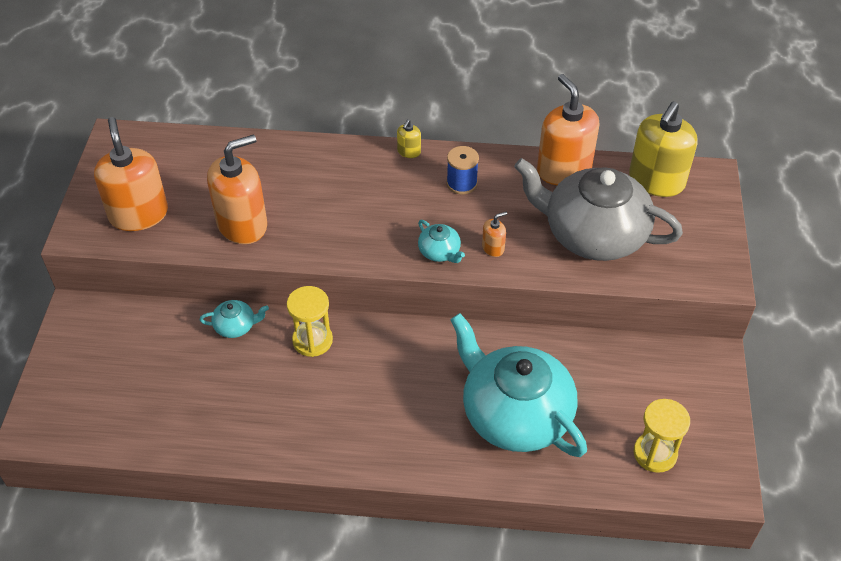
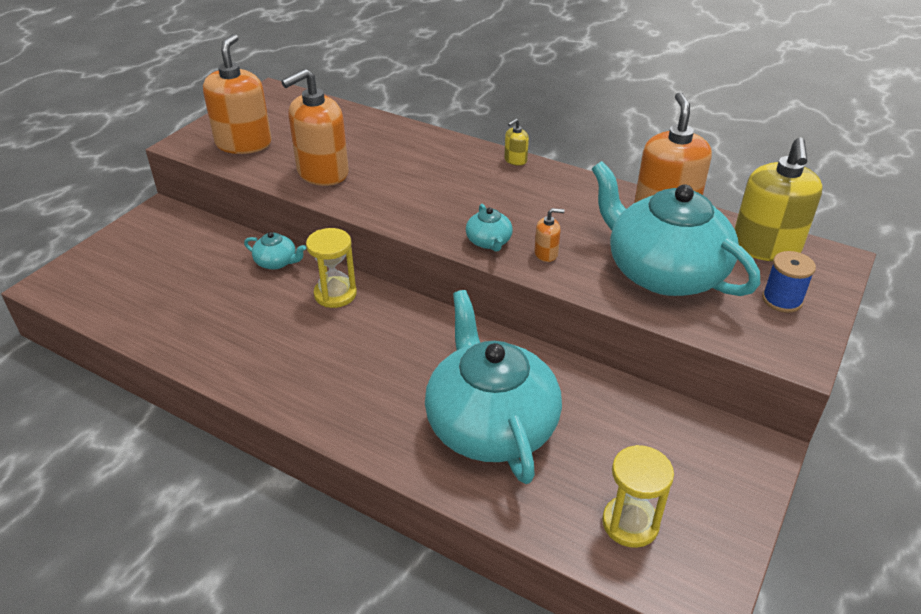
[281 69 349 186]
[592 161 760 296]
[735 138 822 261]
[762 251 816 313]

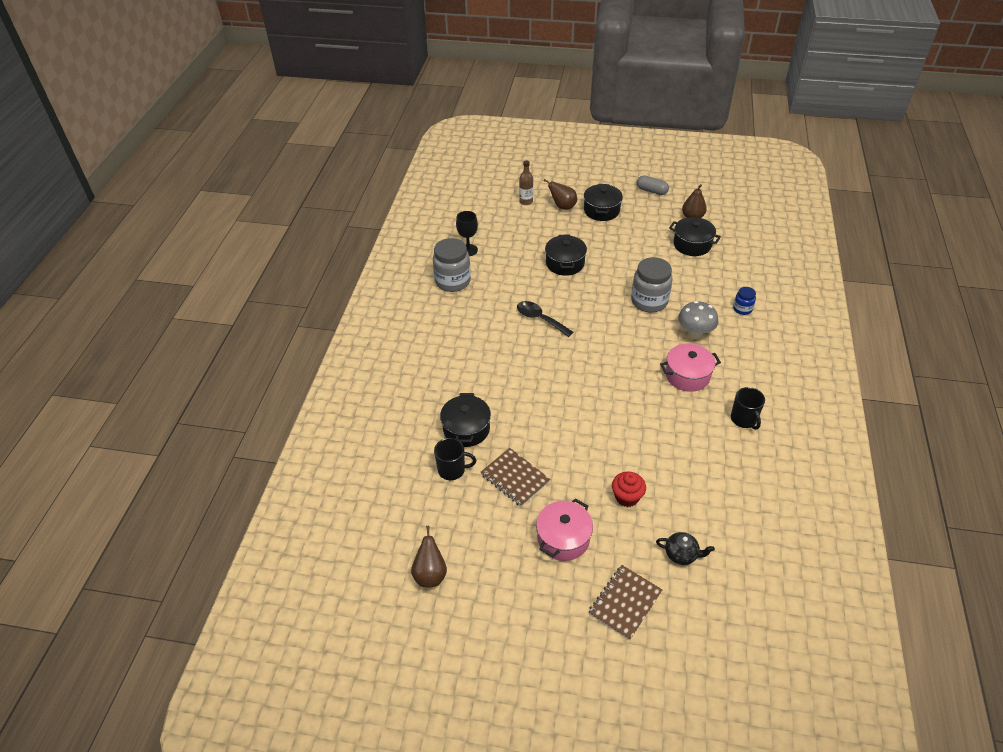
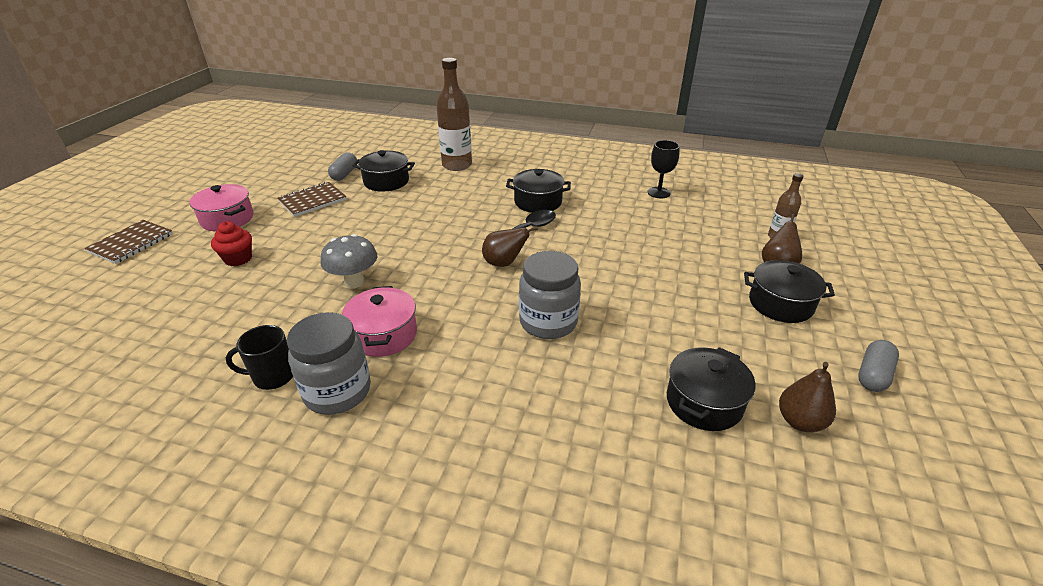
[85 220 173 264]
[287 312 371 415]
[321 234 377 288]
[328 152 357 181]
[436 58 472 171]
[482 227 538 267]
[506 169 571 213]
[656 532 715 565] (first image)
[733 287 756 315] (first image)

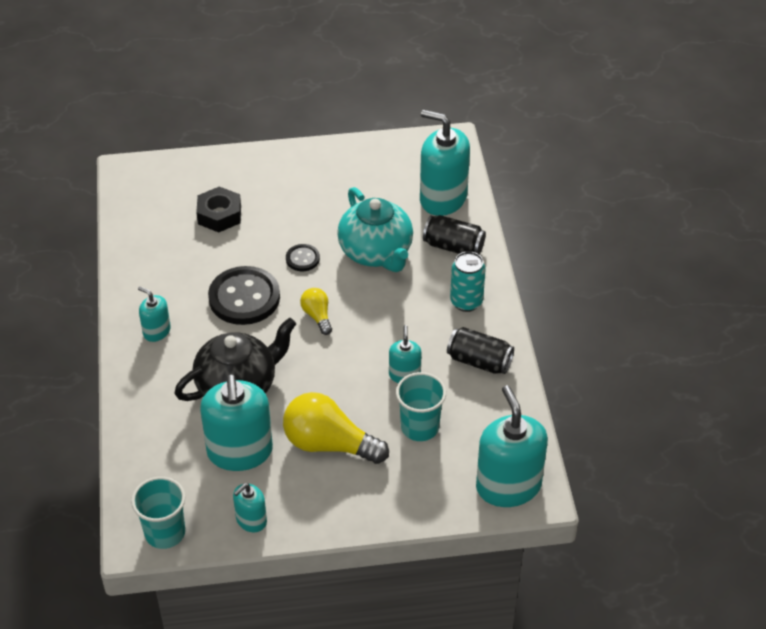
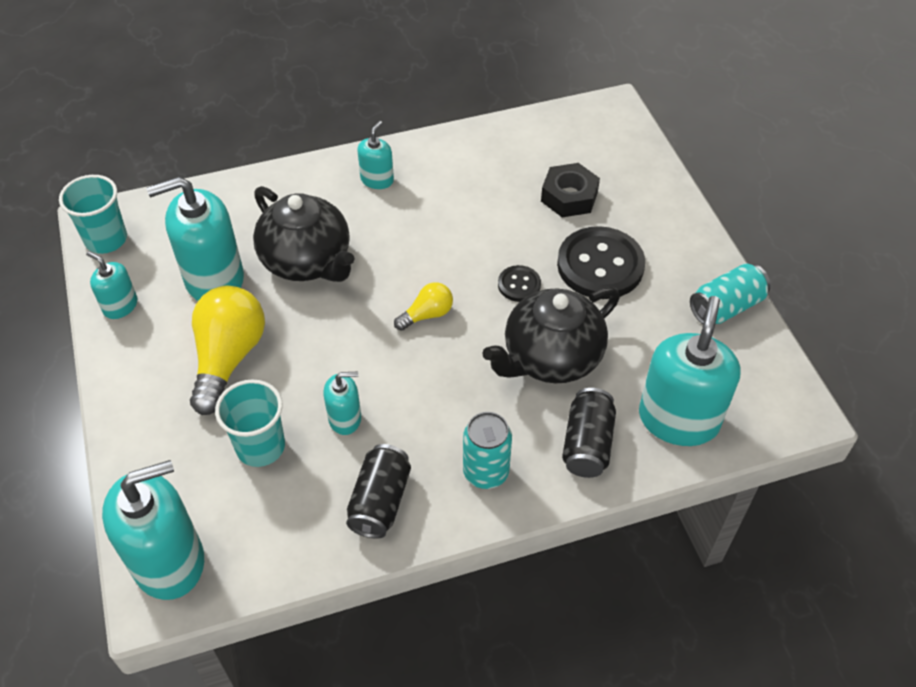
[482 287 620 383]
[557 226 645 299]
[690 263 771 324]

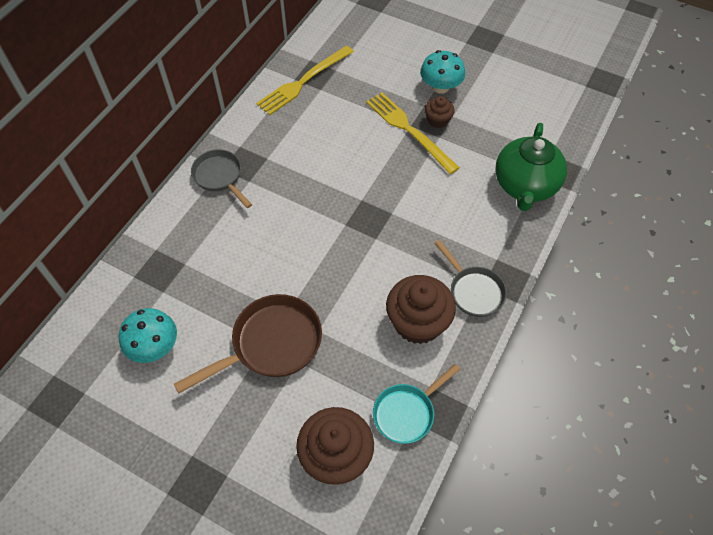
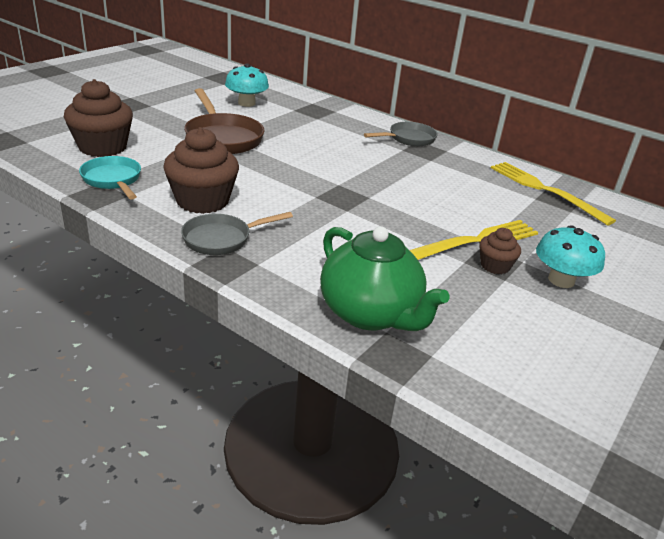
[320 226 450 331]

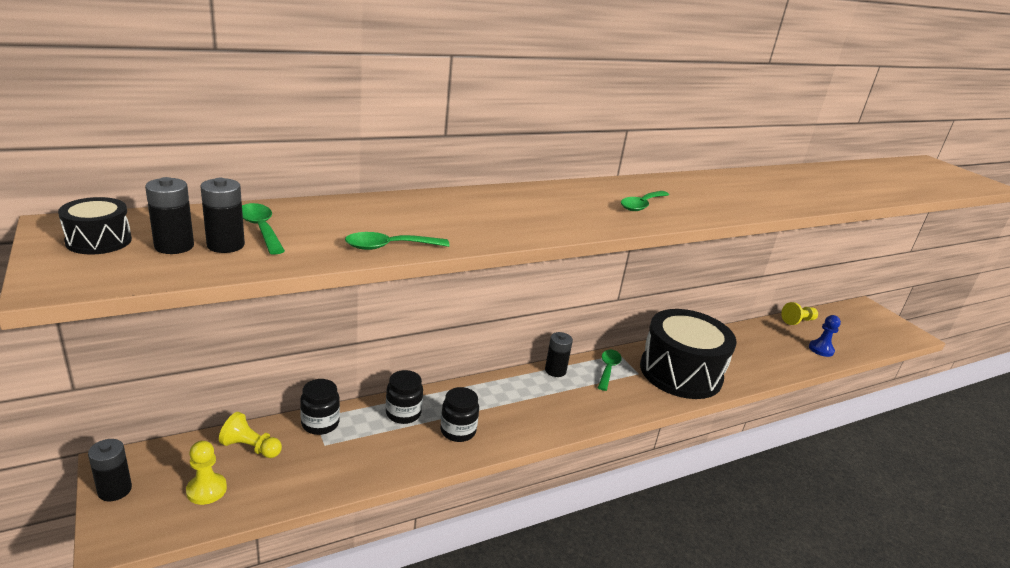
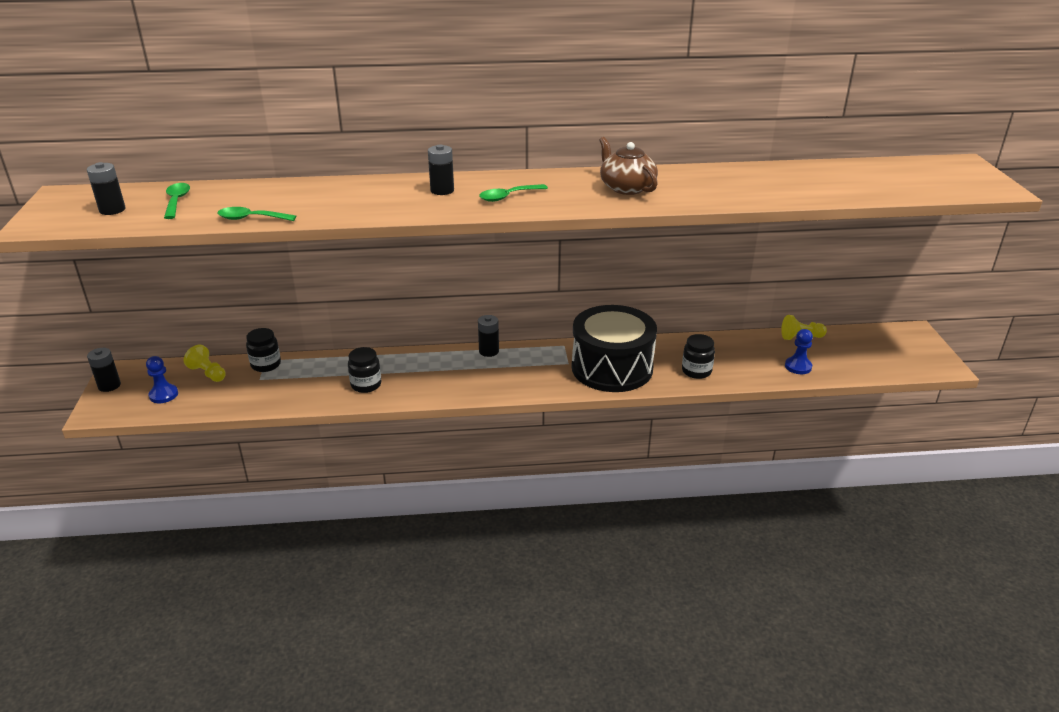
[146 356 178 403]
[428 144 454 195]
[599 137 658 195]
[682 334 715 379]
[58 197 132 255] (first image)
[598 350 622 391] (first image)

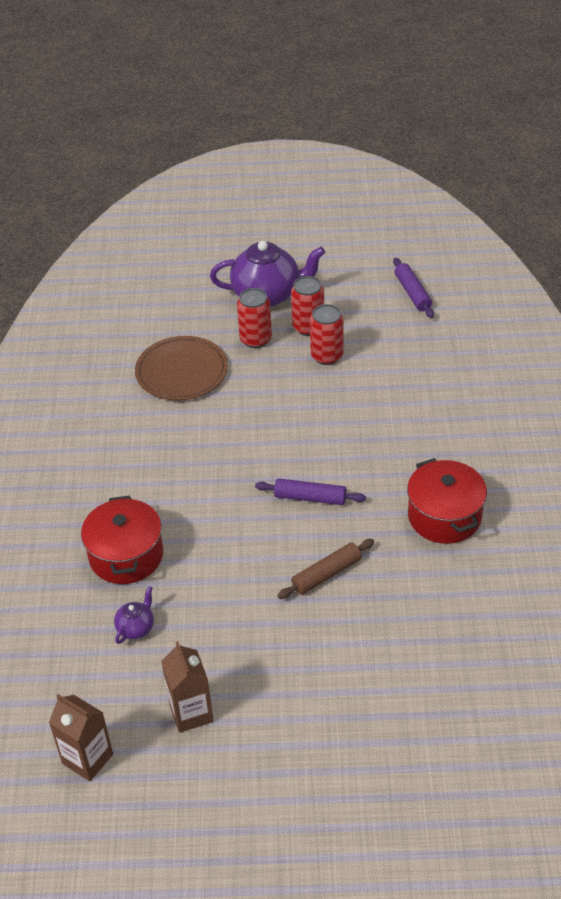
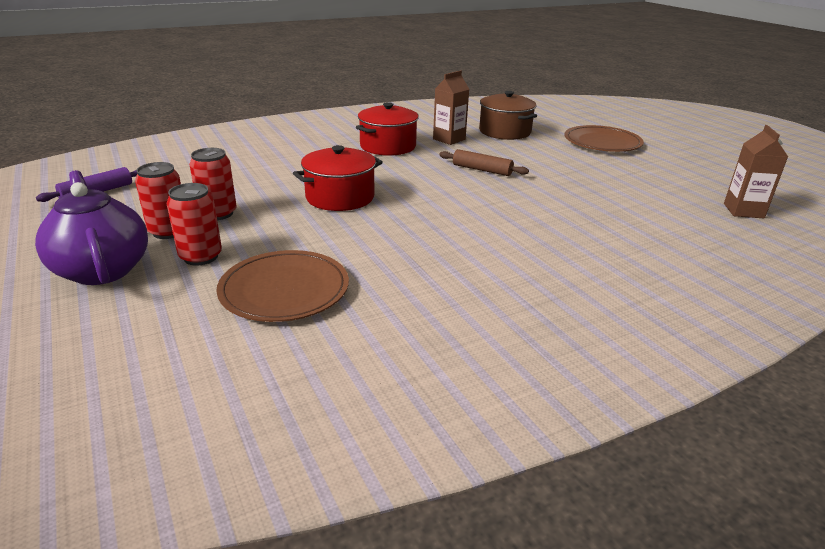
[293 145 383 211]
[433 70 469 145]
[479 91 537 140]
[564 125 644 152]
[114 586 154 644] (first image)
[255 478 366 505] (first image)

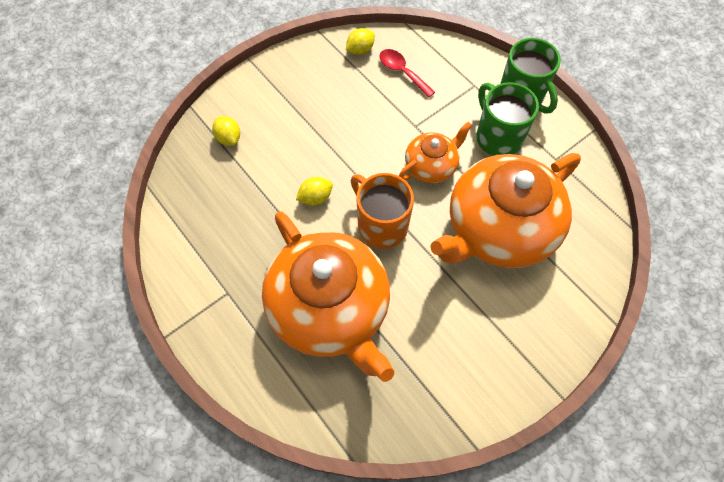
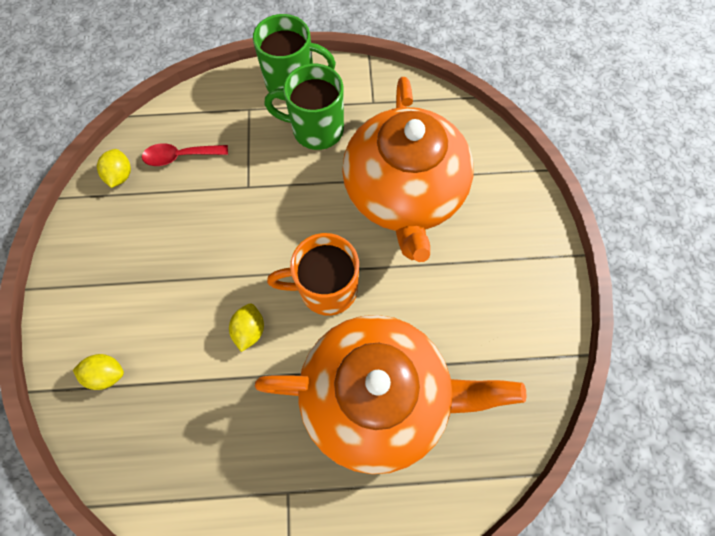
[399 121 473 183] (first image)

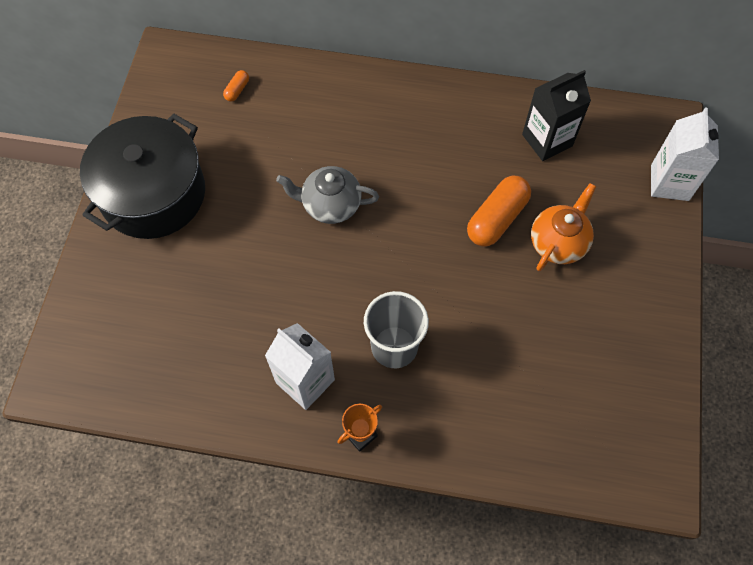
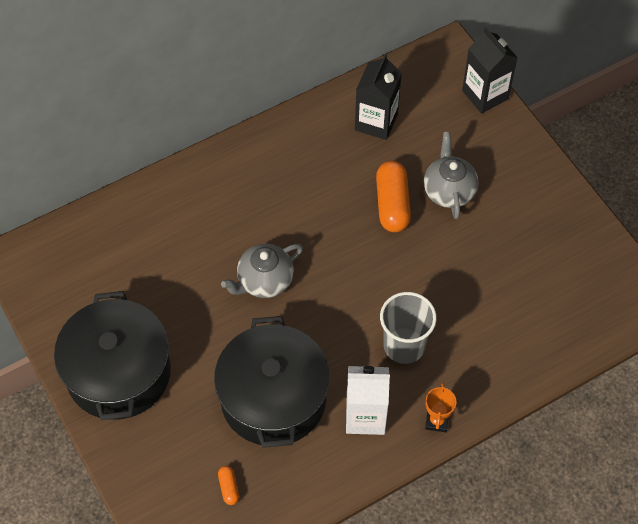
[214 316 330 448]
[218 466 239 505]
[424 131 478 219]
[462 27 518 114]

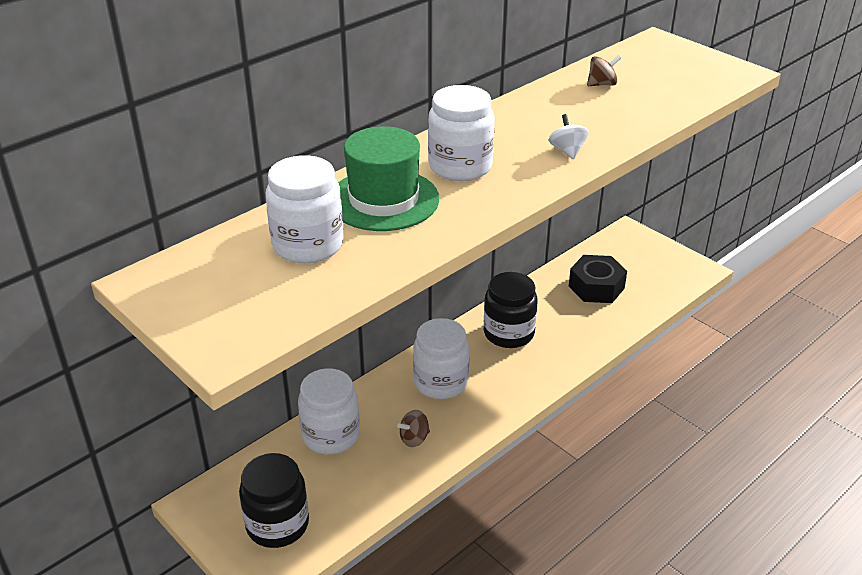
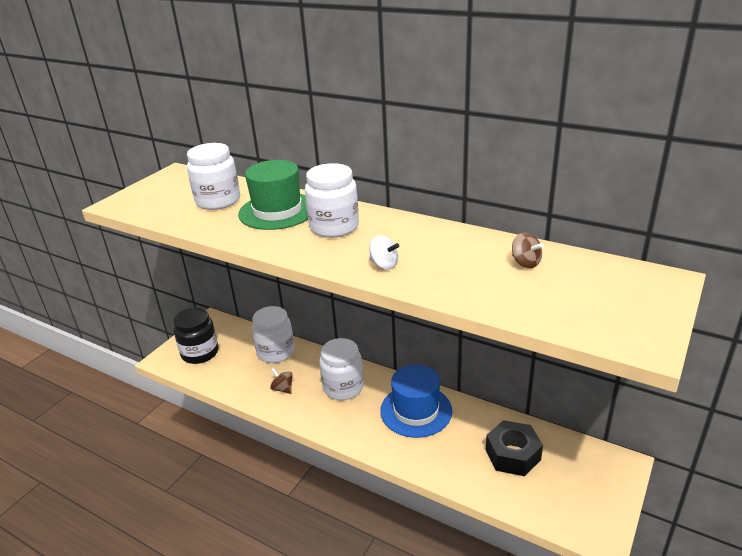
[369 236 399 270]
[380 365 452 438]

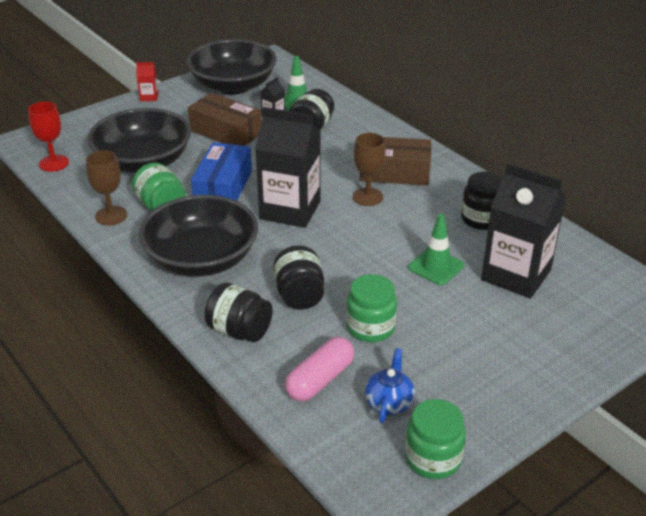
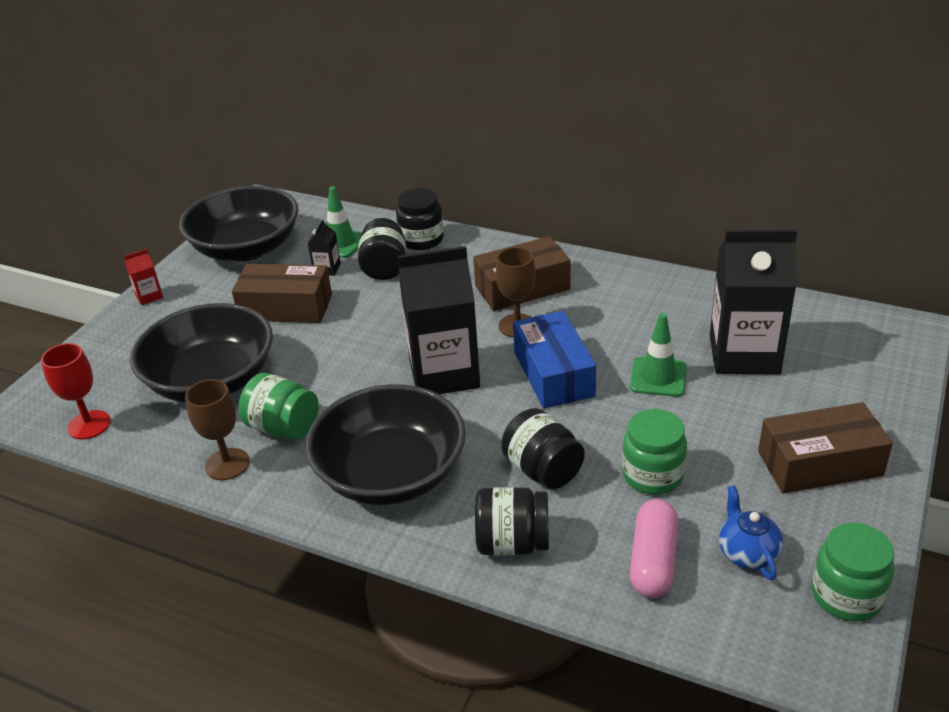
[396 188 444 250]
[513 311 596 409]
[758 402 893 493]

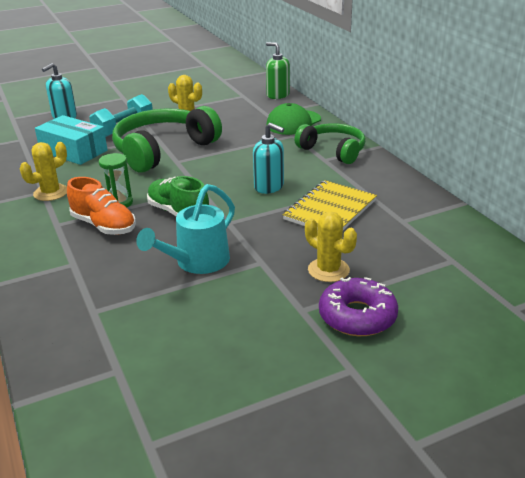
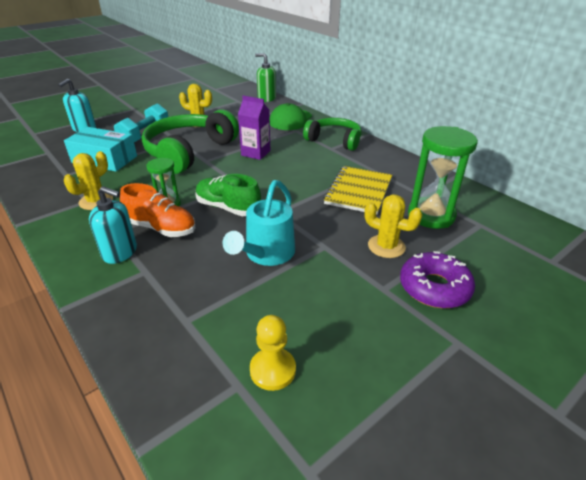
[89 186 137 264]
[238 96 270 160]
[250 315 296 391]
[408 126 478 229]

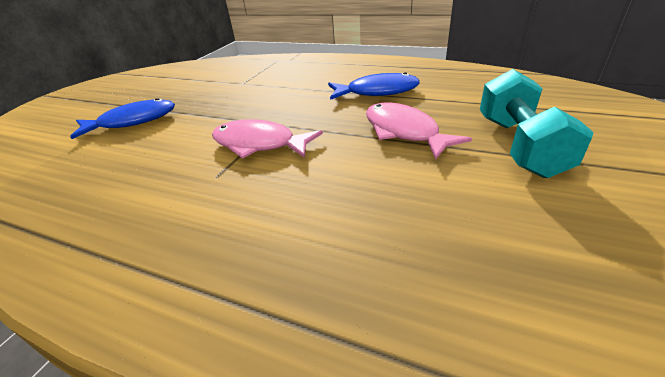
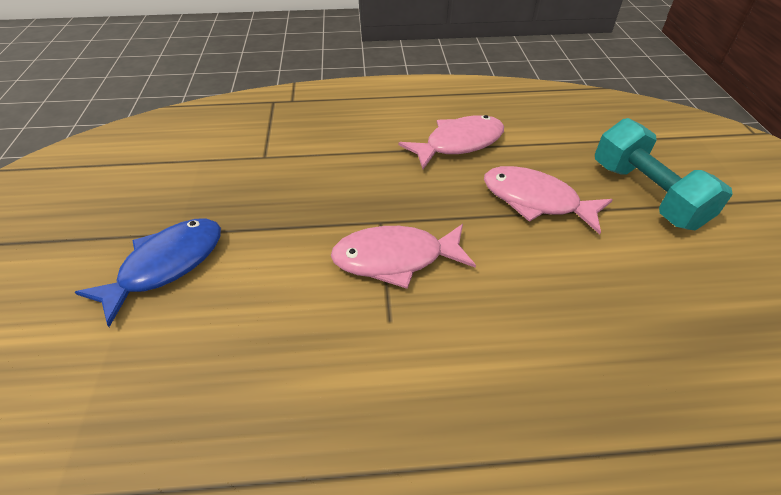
[398 115 504 169]

